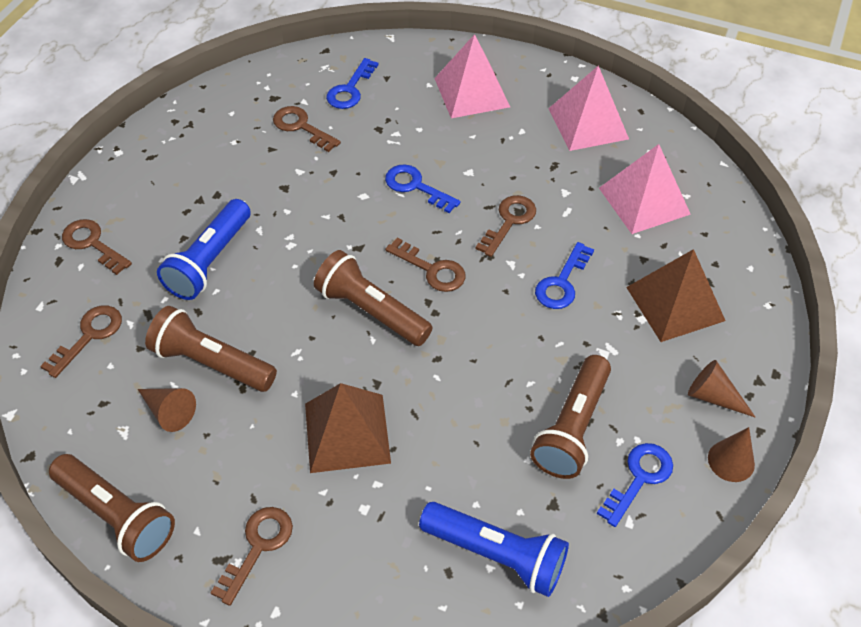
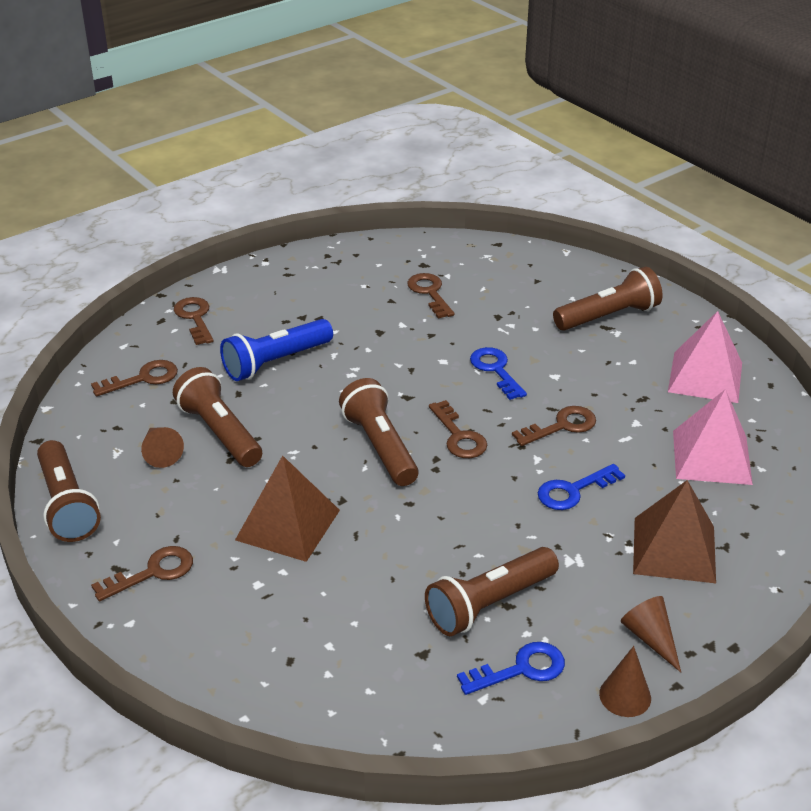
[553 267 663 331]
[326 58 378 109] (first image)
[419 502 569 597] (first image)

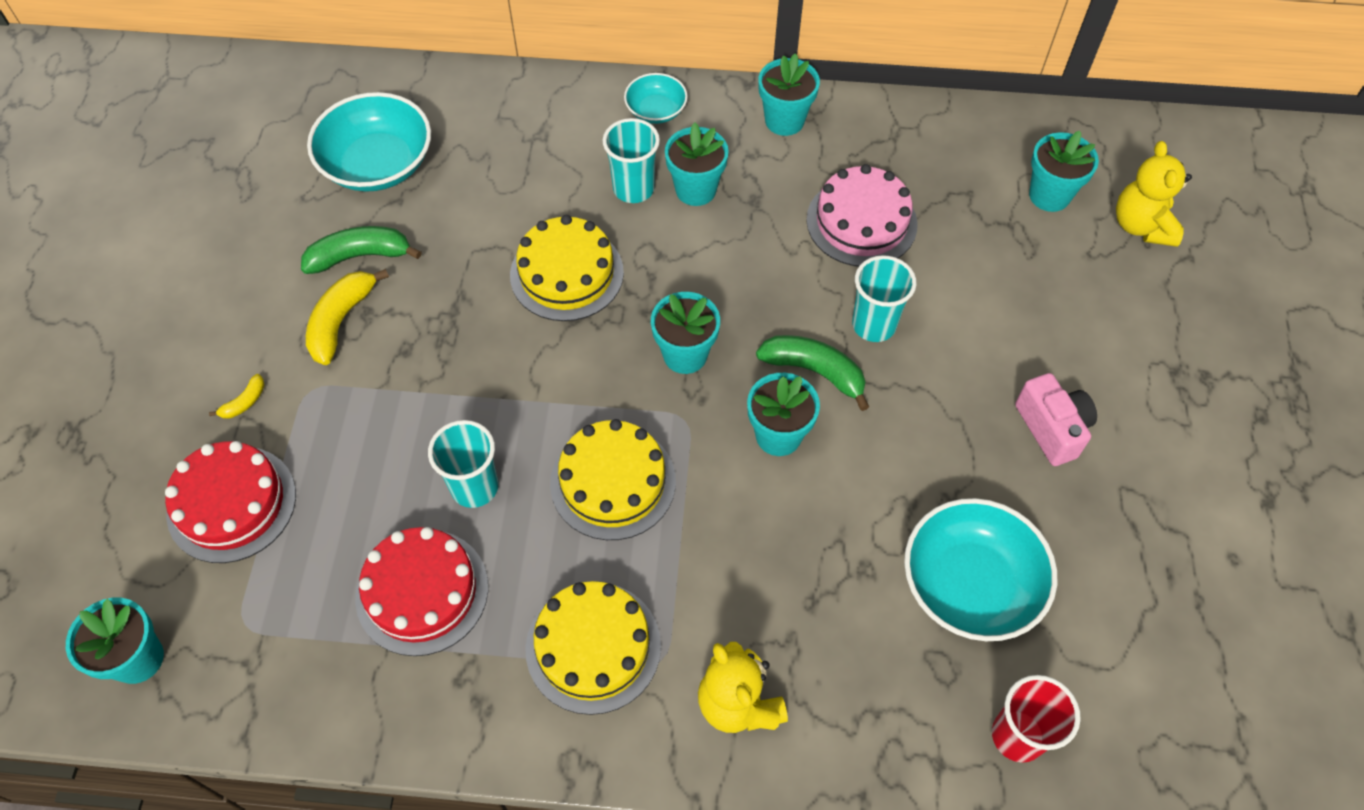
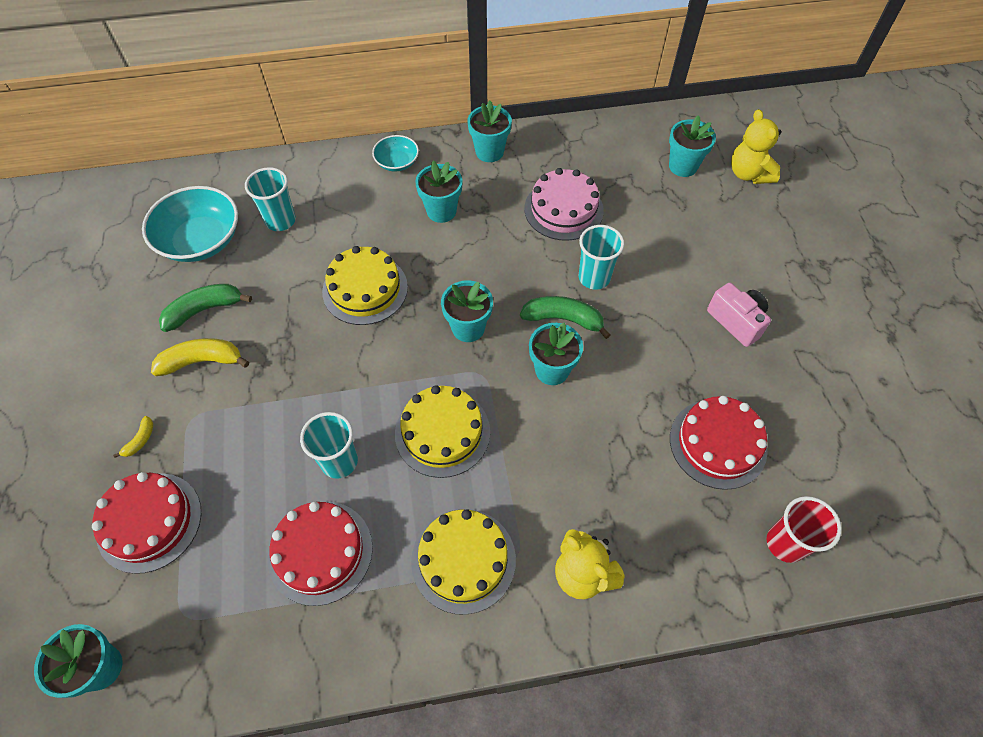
[151 338 249 376]
[245 167 296 231]
[670 396 767 490]

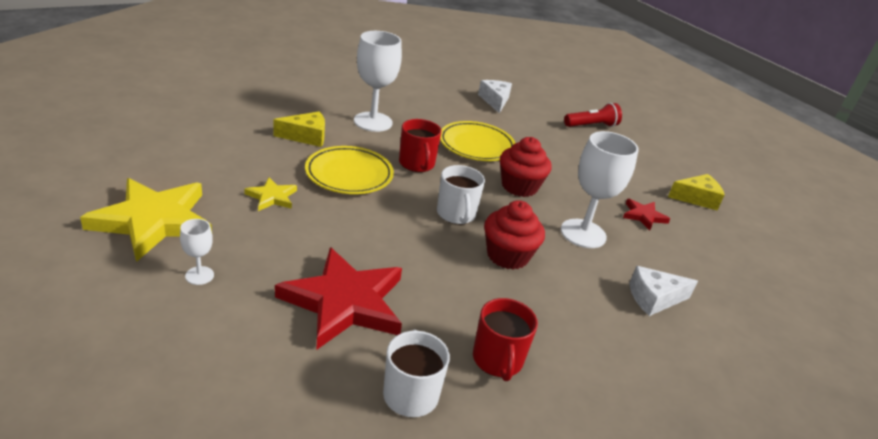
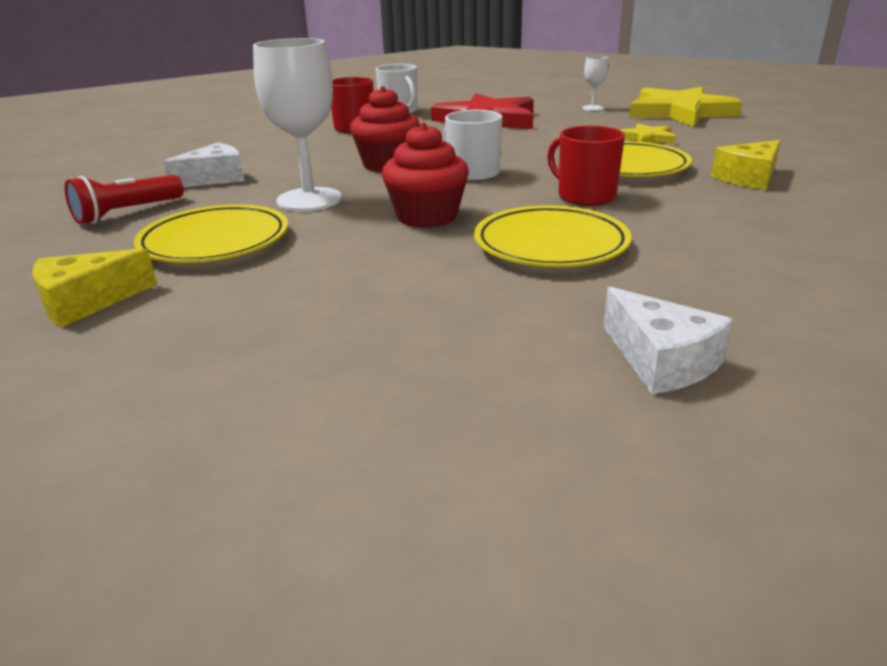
[65 175 184 224]
[134 204 288 263]
[354 31 402 132] (first image)

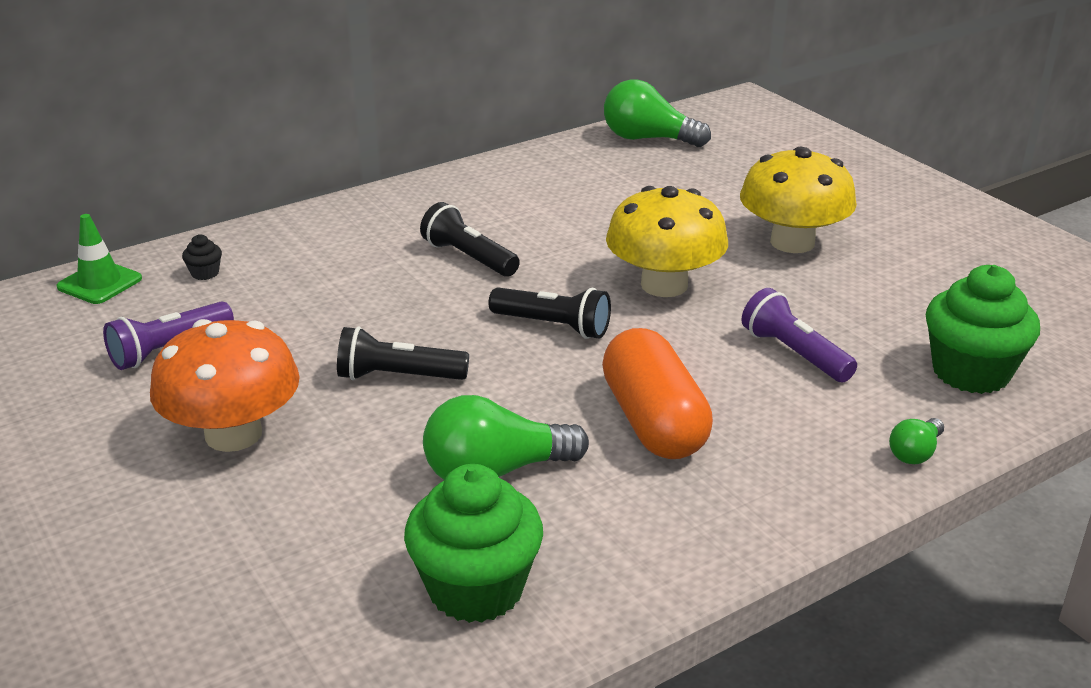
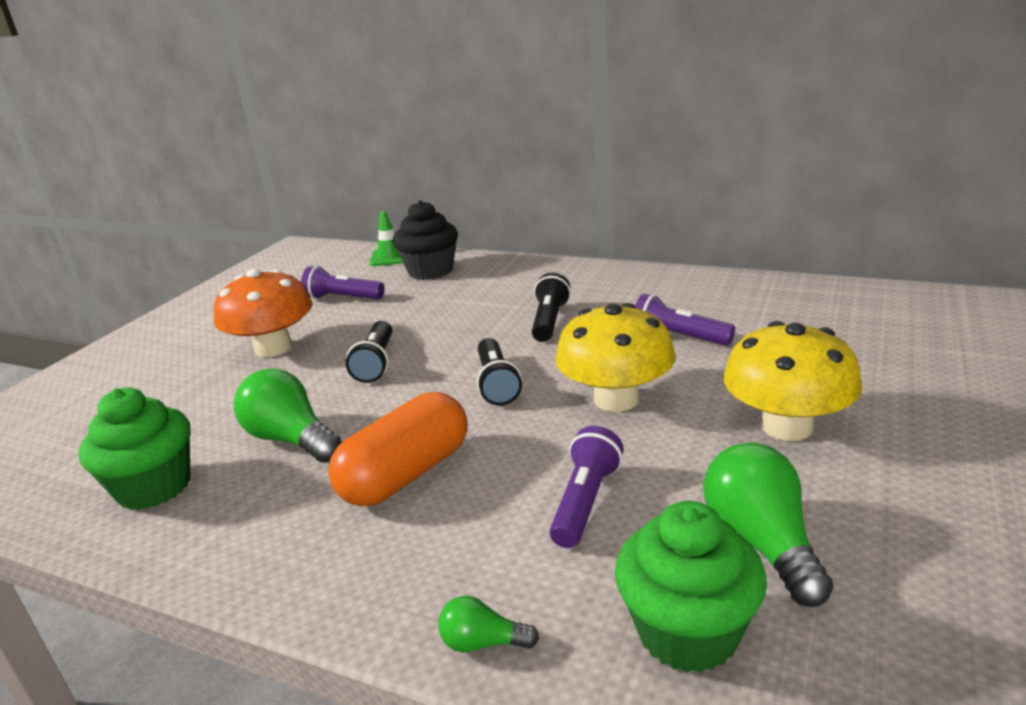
[346 321 392 383]
[393 200 458 280]
[635 294 735 346]
[703 443 833 607]

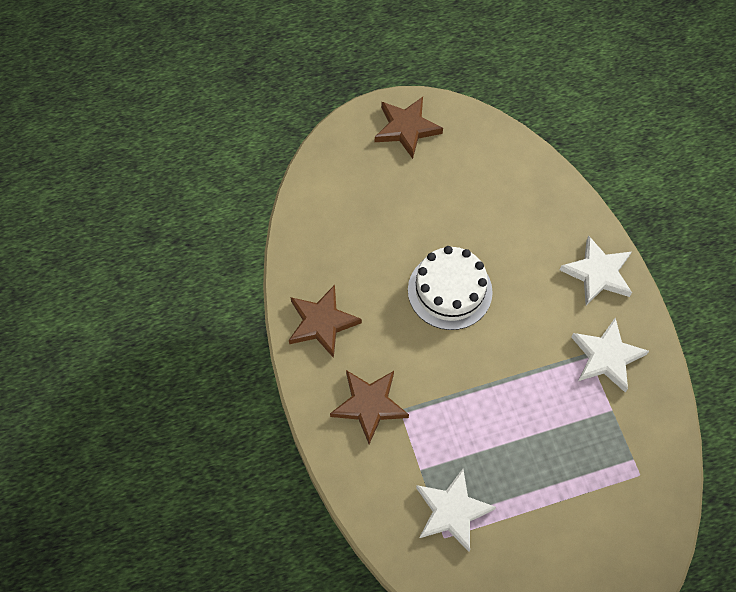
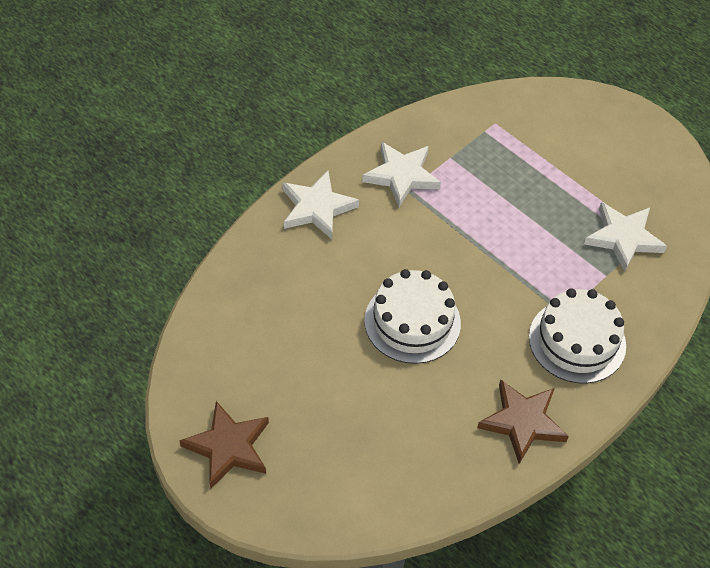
[529 288 626 384]

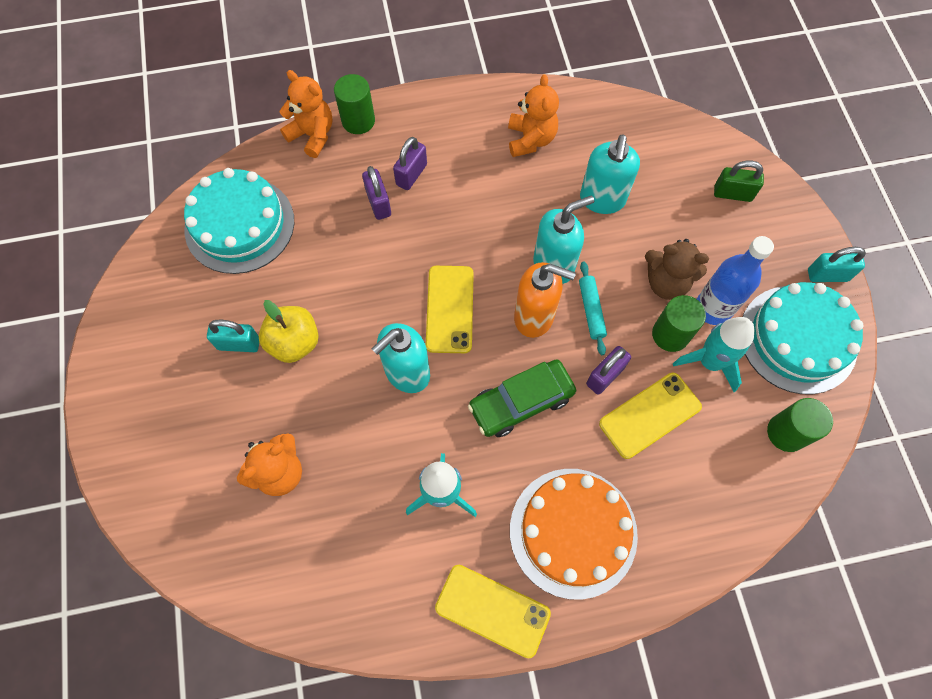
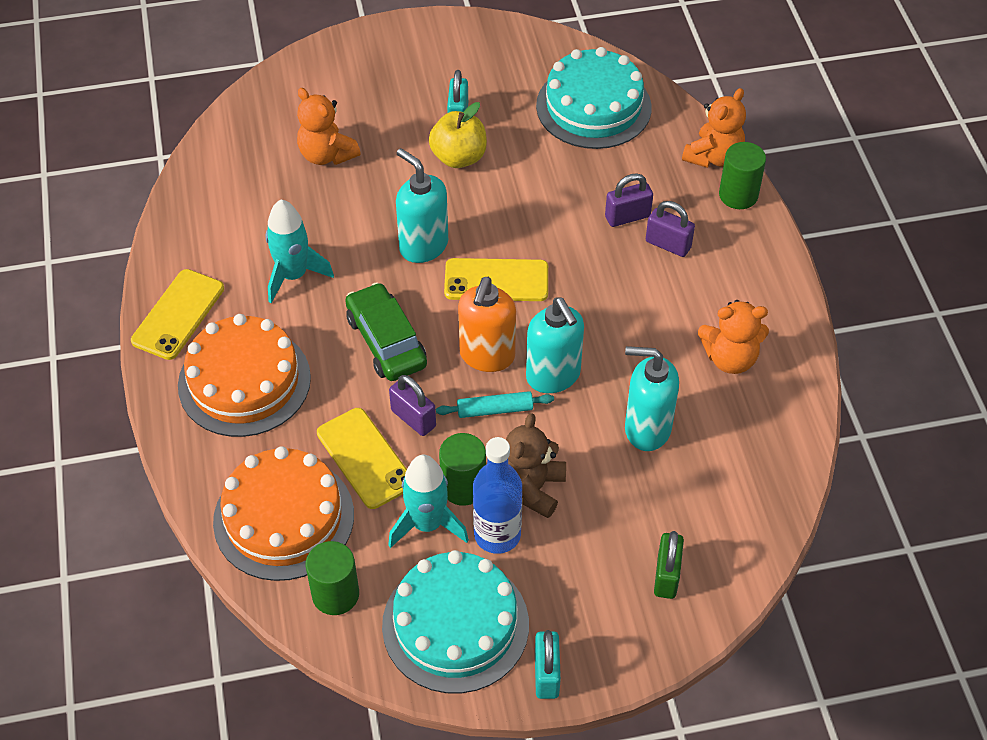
[213 446 354 581]

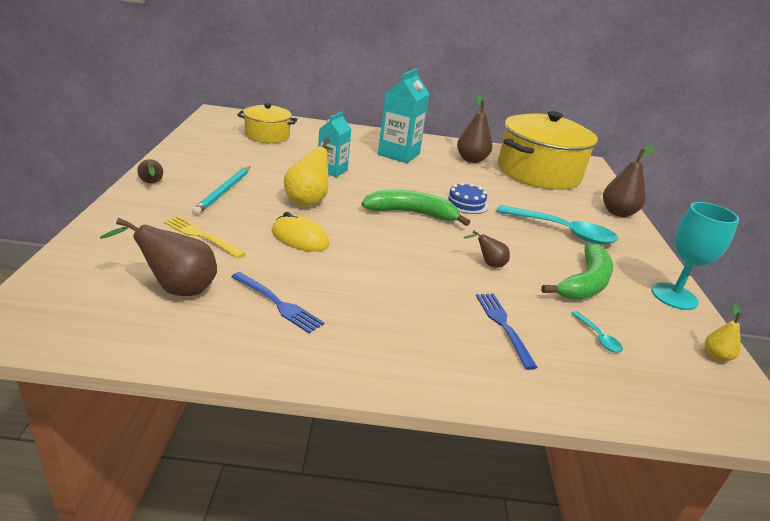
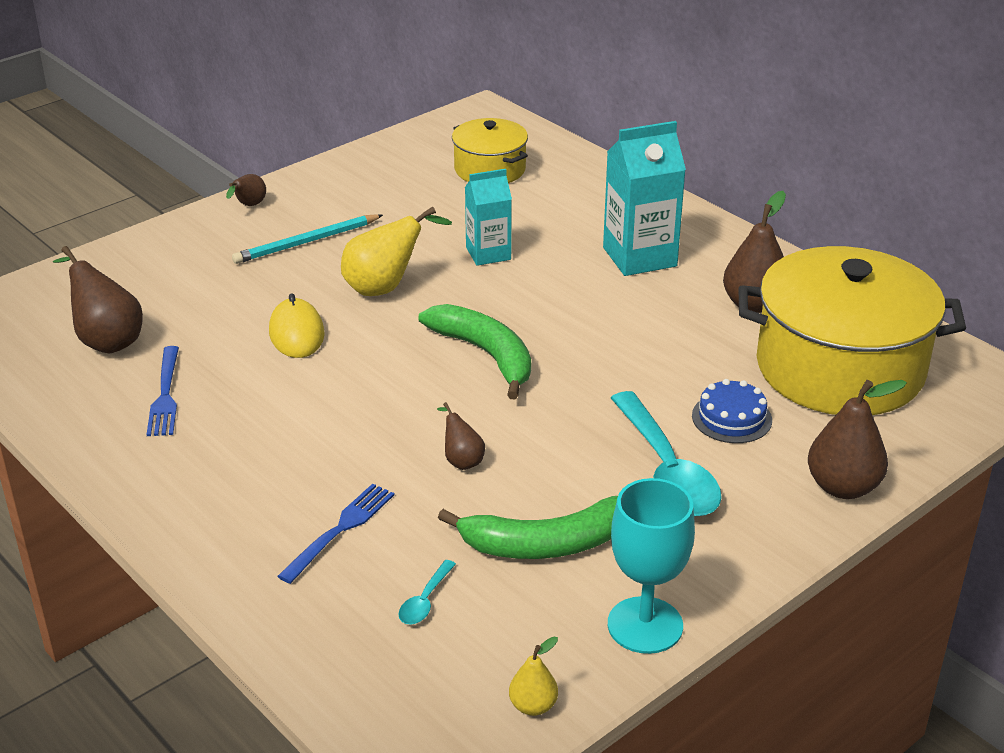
[692 379 772 443]
[164 216 246 258] (first image)

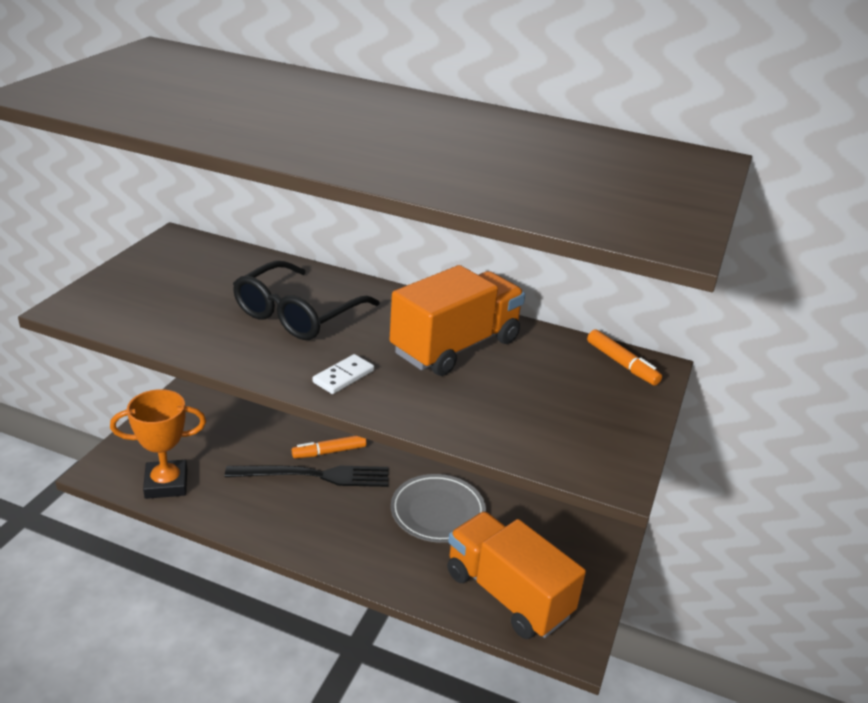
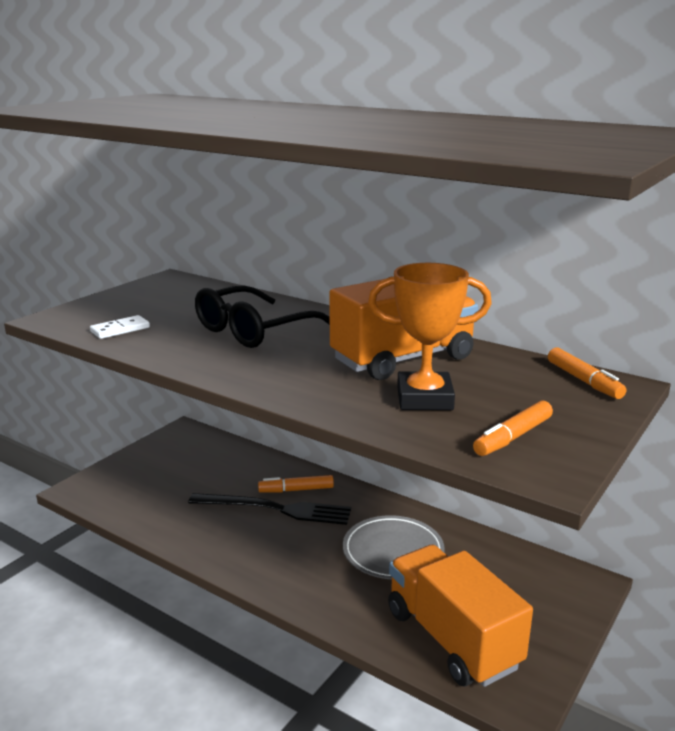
[90 315 150 339]
[368 263 492 410]
[473 400 553 456]

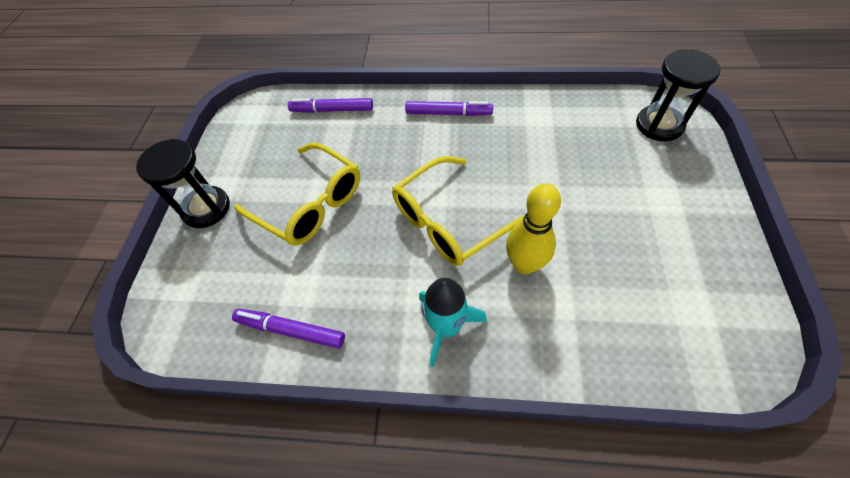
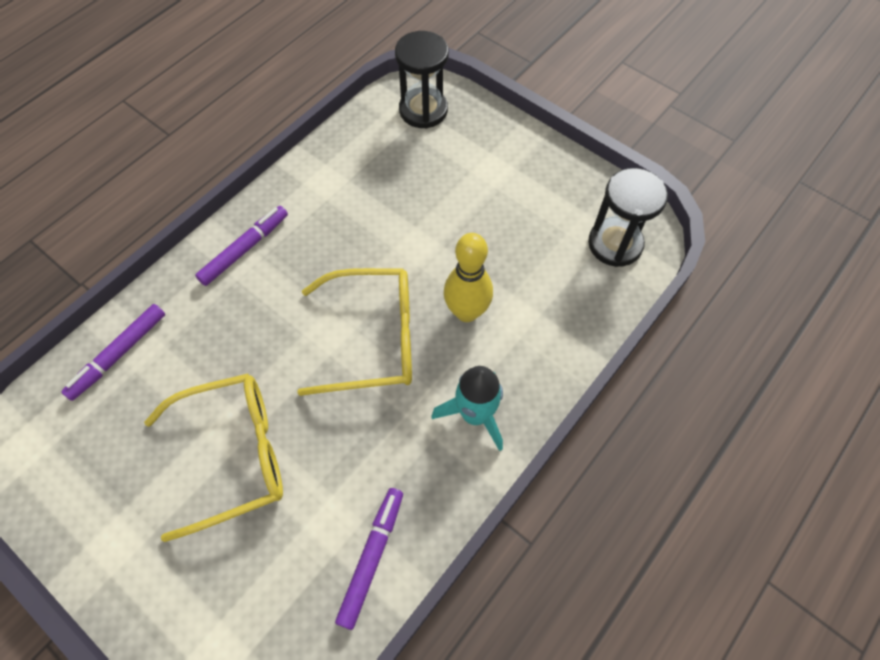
[297 268 412 396]
[335 488 403 630]
[588 168 668 267]

